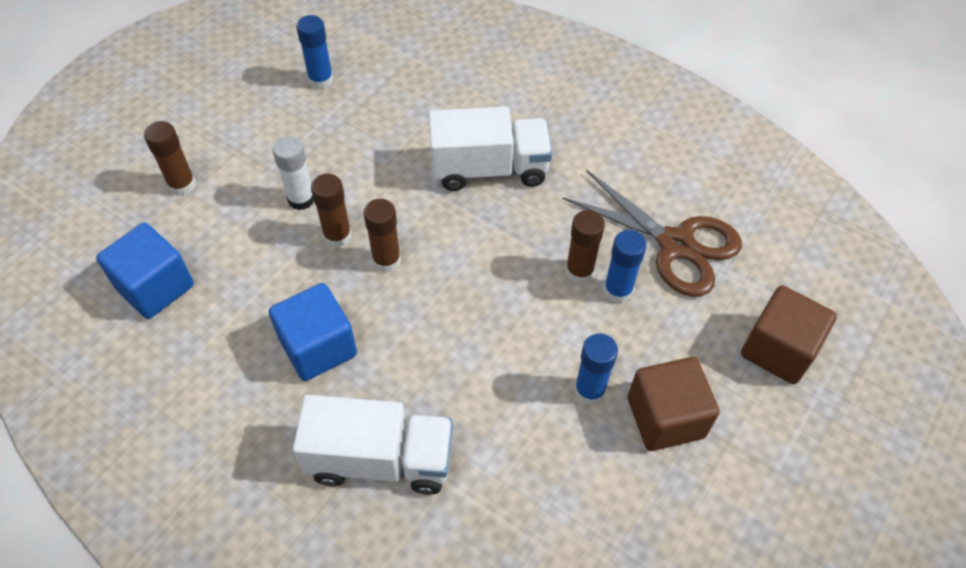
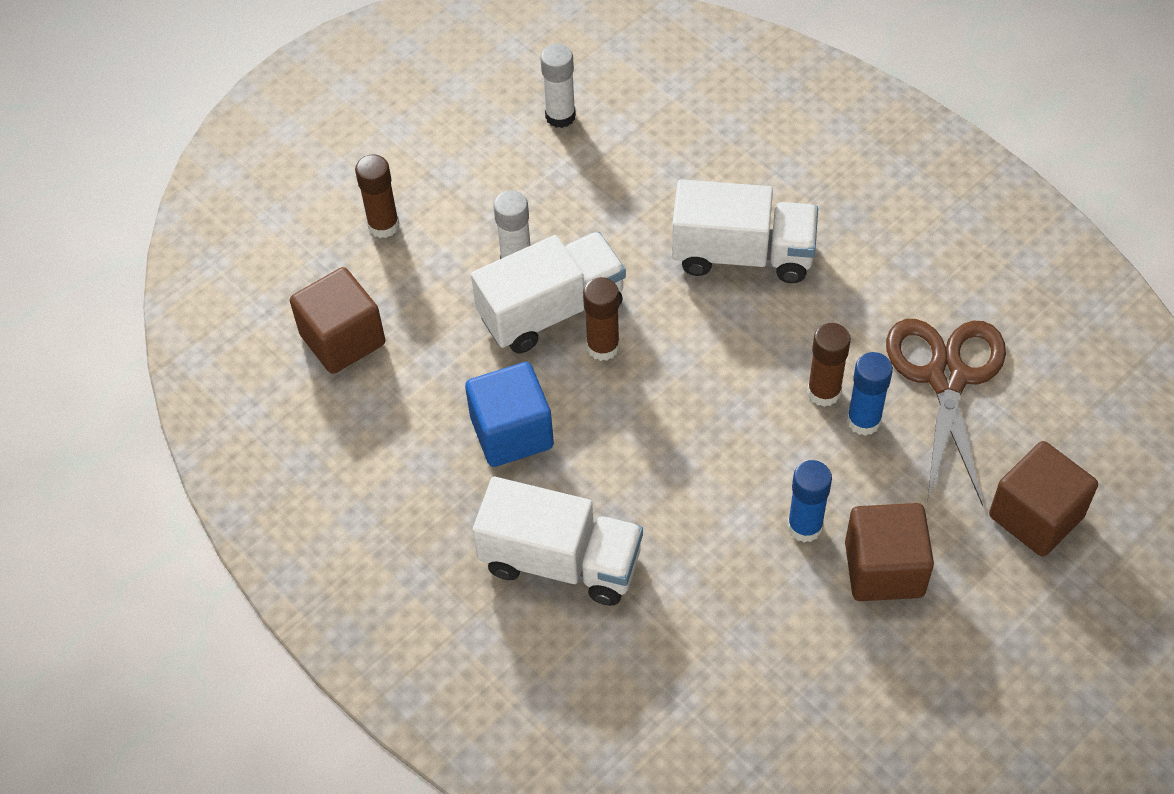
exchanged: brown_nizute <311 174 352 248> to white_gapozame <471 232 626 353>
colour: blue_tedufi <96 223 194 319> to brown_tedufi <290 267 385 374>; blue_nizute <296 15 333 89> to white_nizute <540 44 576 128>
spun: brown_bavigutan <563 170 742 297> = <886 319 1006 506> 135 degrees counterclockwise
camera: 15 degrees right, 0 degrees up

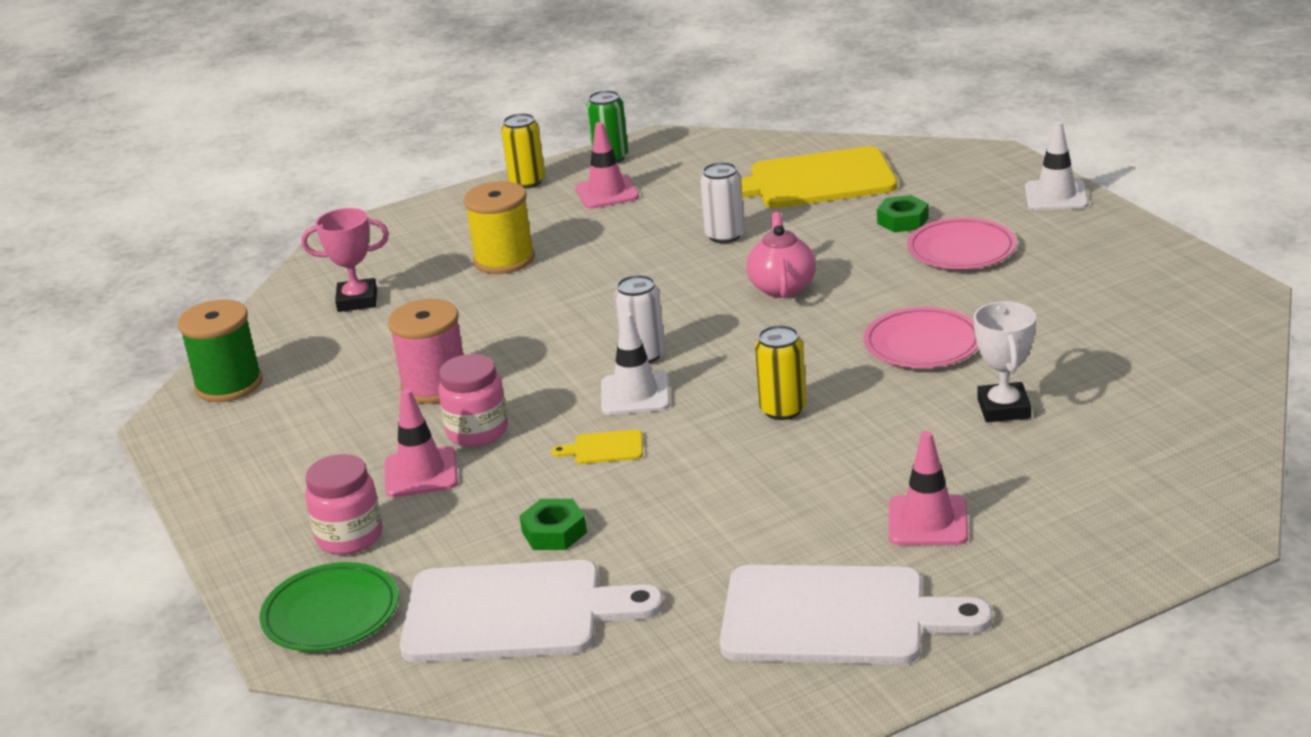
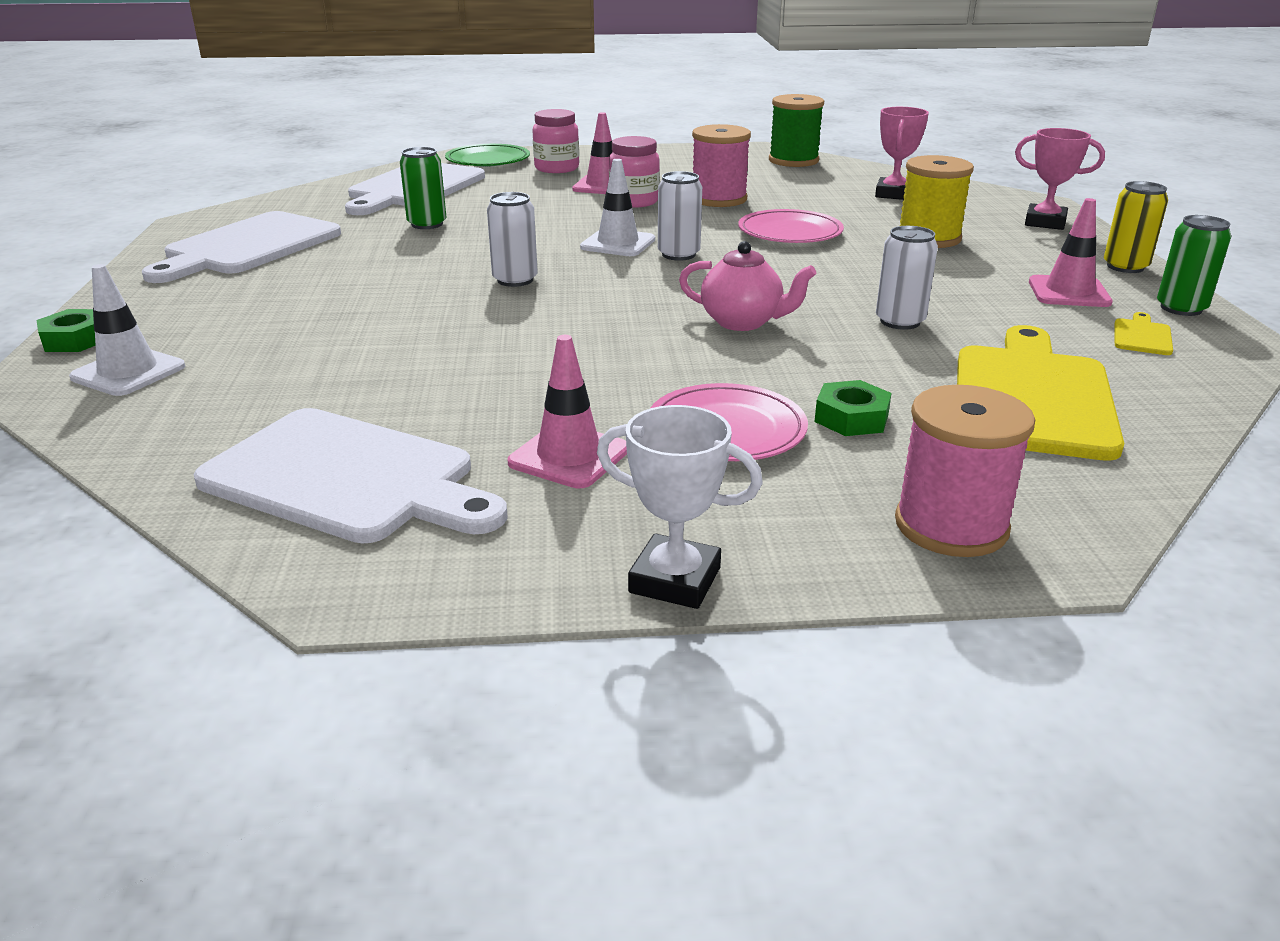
appeared: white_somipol <193 408 507 543>; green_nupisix <400 147 447 229>; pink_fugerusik <895 385 1035 557>; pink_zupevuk <1015 128 1105 230>
relocated: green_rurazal <519 499 587 550> to <36 309 96 352>; yellow_somipol <551 429 643 464> to <1114 312 1173 355>; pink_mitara <864 307 978 368> to <738 209 844 243>; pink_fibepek <889 431 968 545> to <508 335 627 489>; white_zupevuk <974 301 1036 422> to <597 405 763 609>; white_fibepek <1025 121 1088 210> to <69 264 185 396>
colour: yellow_nupisix <755 325 806 420> to white_nupisix <487 192 538 287>
camera: 110 degrees right, 0 degrees up

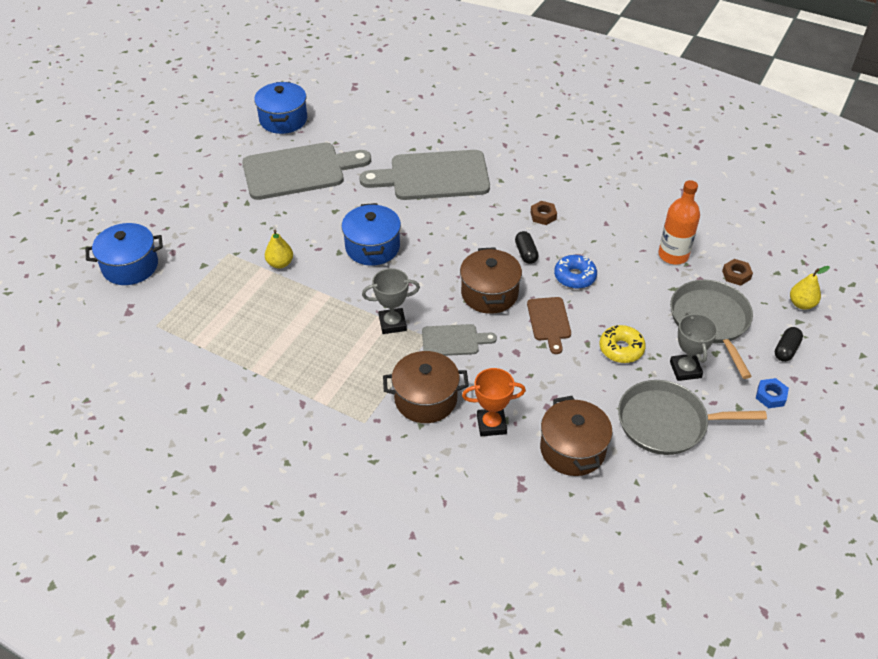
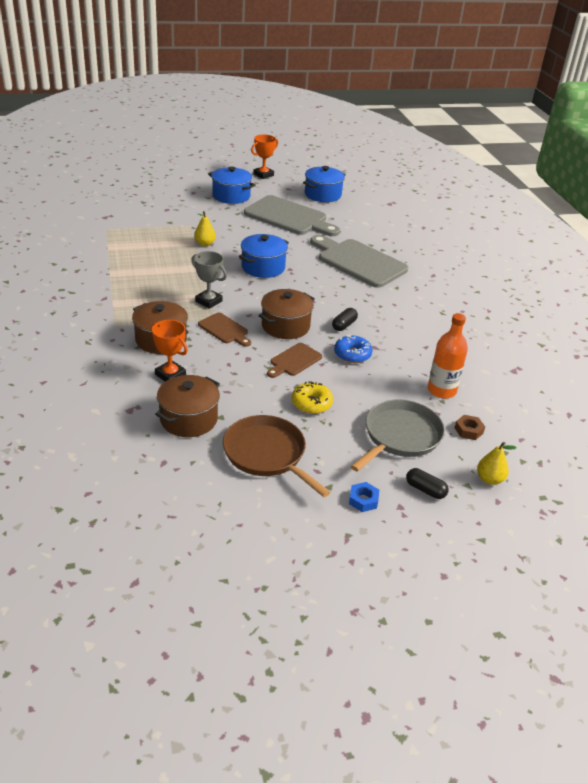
missing: brown_rurazal <530 201 557 225>; grey_zupevuk <670 312 718 381>
appeared: orange_zupevuk <251 135 278 179>
relocated: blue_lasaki <86 223 163 285> to <208 167 256 204>
colour: grey_somipol <422 324 497 356> to brown_somipol <198 313 251 347>; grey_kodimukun <618 380 767 455> to brown_kodimukun <223 415 330 497>
spun: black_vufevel <775 327 803 362> = <406 468 449 499> 45 degrees clockwise
camera: 45 degrees right, 10 degrees down

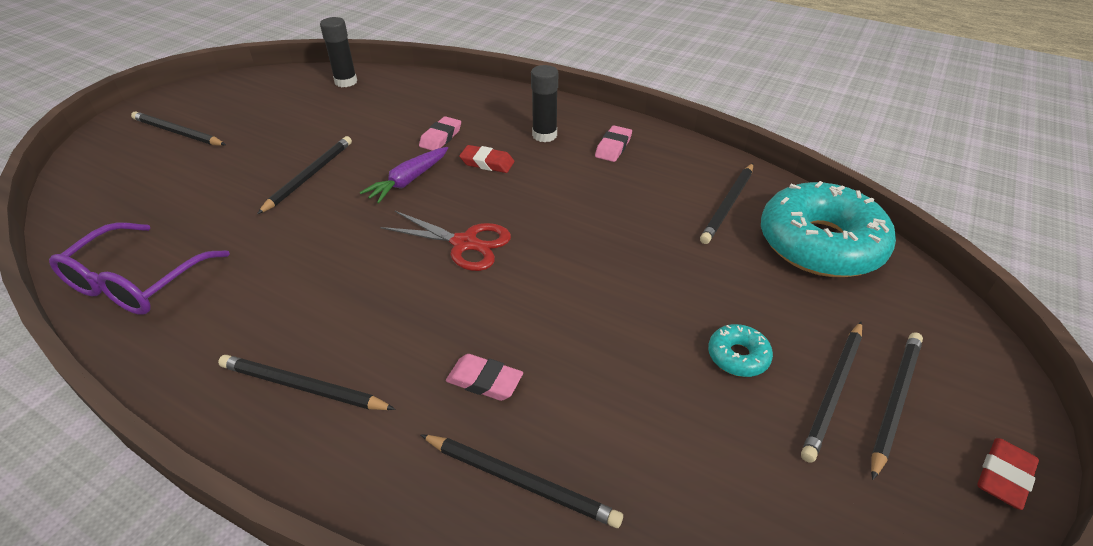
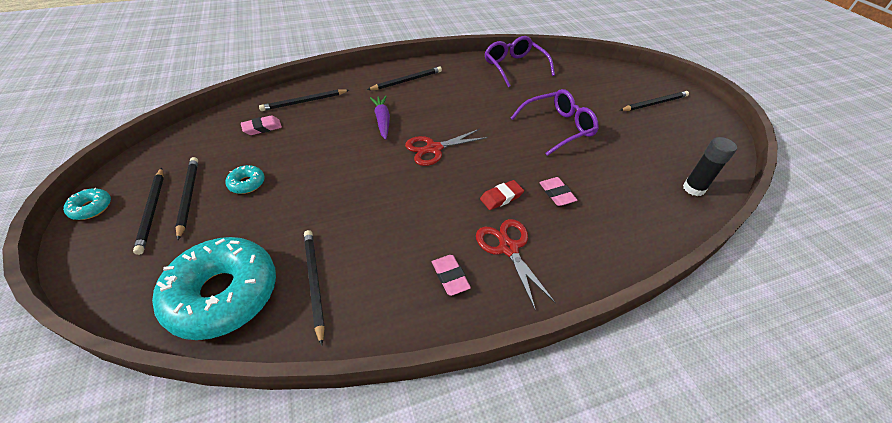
relocated: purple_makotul <360 147 448 203> to <370 96 390 140>; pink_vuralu <446 354 523 401> to <241 115 282 135>
exchanged: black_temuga <257 136 352 214> to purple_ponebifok <511 89 599 156>; black_nizute <531 65 558 142> to red_bavigutan <476 219 556 311>; red_vuralu <977 438 1039 510> to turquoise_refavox <63 188 111 220>
camera: 130 degrees right, 5 degrees up

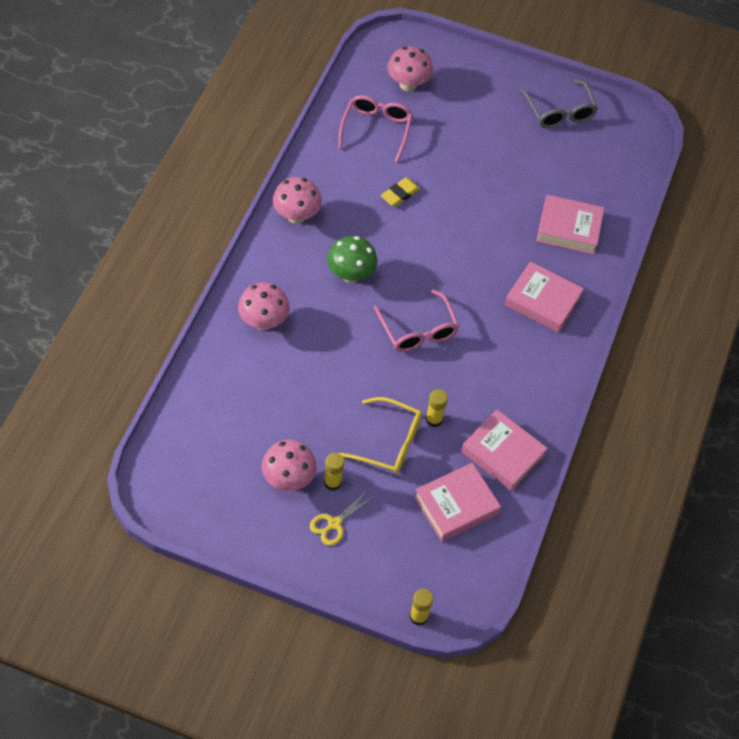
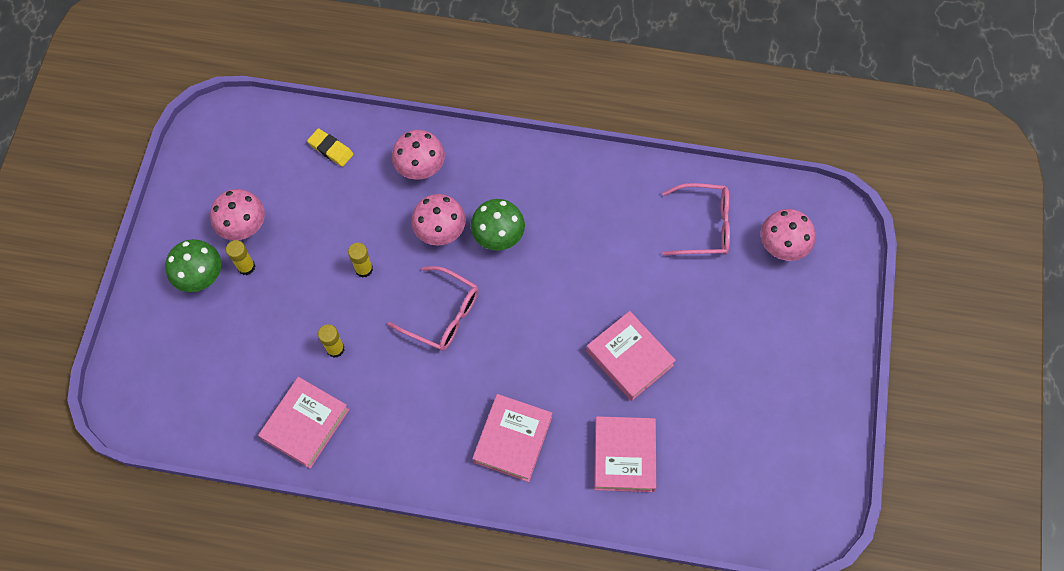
missing: yellow_ponebifok <338 397 422 473>; grey_ponebifok <521 79 598 128>
relocated: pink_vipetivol <273 177 322 224> to <411 194 466 246>; yellow_vuralu <381 177 420 207> to <307 128 354 167>; yellow_nizute <410 589 433 626> to <348 243 373 278>; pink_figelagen <414 463 501 542> to <586 311 676 401>
exchanged: yellow_bavigutan <310 490 375 546> to green_vipetivol <165 239 221 292>
spun: pink_ponebifok <374 289 459 352> = <388 266 479 351> 120 degrees counterclockwise
camera: 85 degrees right, 10 degrees up

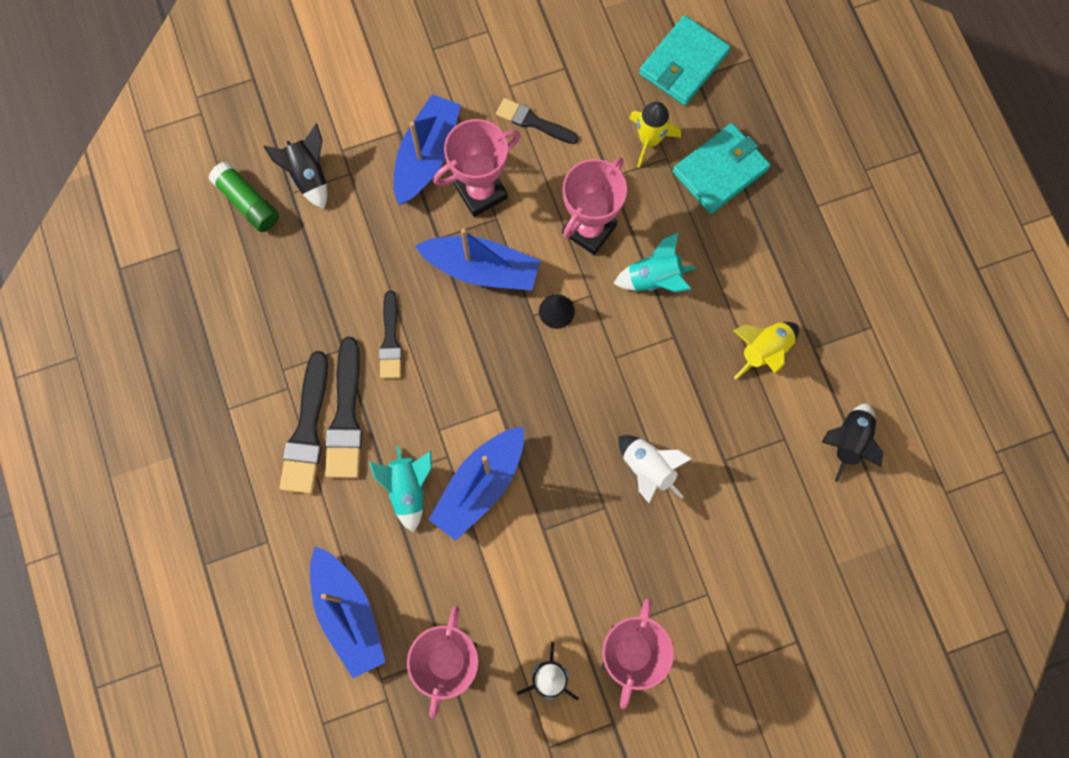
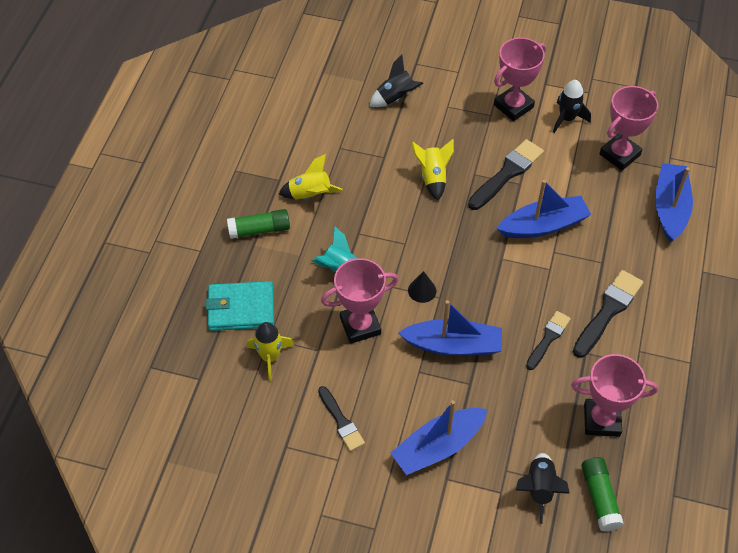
missing: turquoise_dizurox <369 446 432 532>; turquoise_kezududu <639 15 731 105>
appeared: green_nizute <227 209 290 239>
relocated: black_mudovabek <280 351 328 494> to <468 139 544 210>; pink_zupevuk <433 119 520 217> to <571 354 658 437>; black_dizurox <822 403 883 482> to <370 55 423 107>
colour: white_dizurox <619 435 693 503> to yellow_dizurox <411 139 454 201>
spun: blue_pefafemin <415 229 540 291> = <398 300 502 356> 135 degrees clockwise
camera: 145 degrees left, 20 degrees down

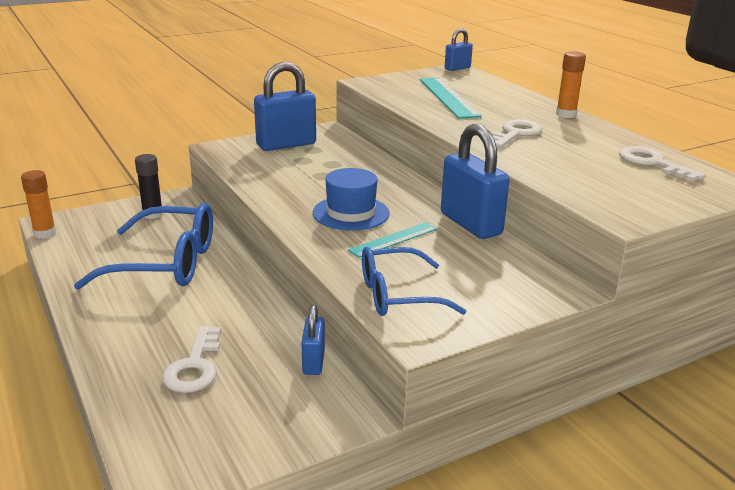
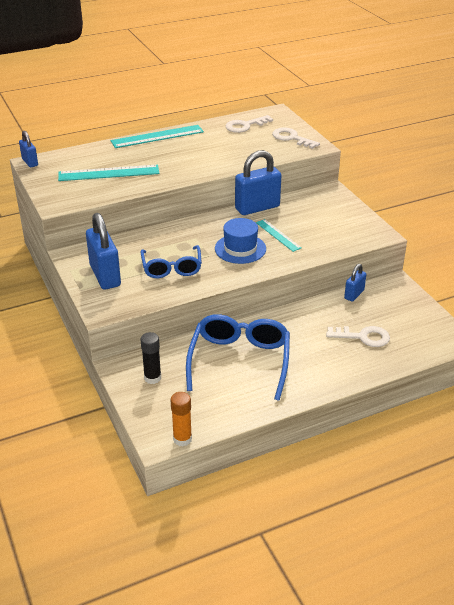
relocated: blue_ponebifok <362 247 466 316> to <141 245 202 278>; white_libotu <492 119 542 148> to <272 127 320 149>
exchanged: orange_nizute <556 51 586 118> to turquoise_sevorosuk <111 125 204 148>
spun: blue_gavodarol <302 305 325 375> = <344 264 366 302> 60 degrees counterclockwise
camera: 85 degrees left, 10 degrees up

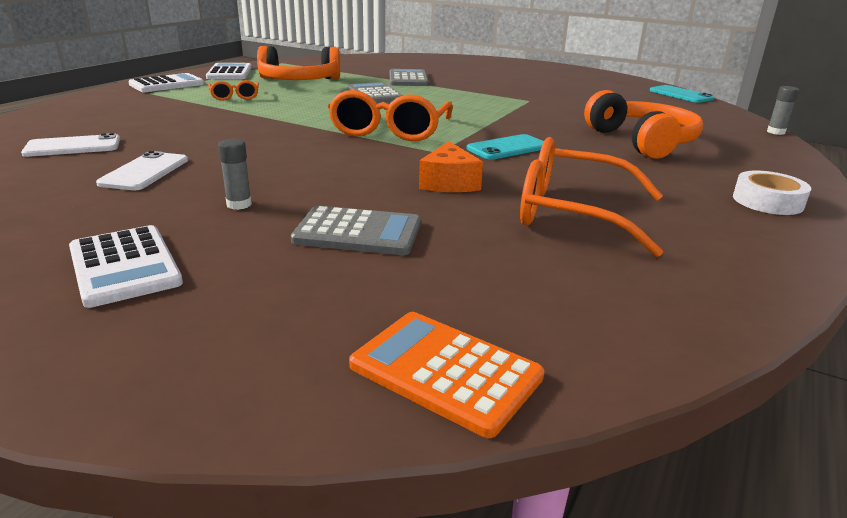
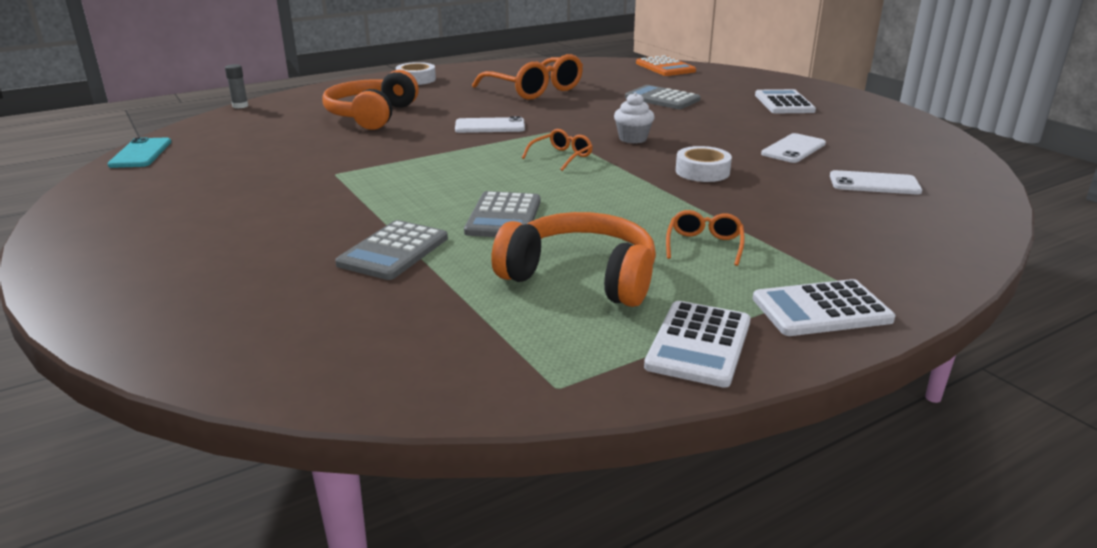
missing: grey_nizute <218 139 252 210>; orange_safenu <419 141 483 192>
appeared: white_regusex <614 92 655 144>; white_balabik <676 146 732 182>
colour: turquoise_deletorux <467 134 544 160> to white_deletorux <455 116 525 133>
size: orange_ponebifok <328 90 453 141> = <522 129 593 171> x0.50
camera: 150 degrees left, 0 degrees up

